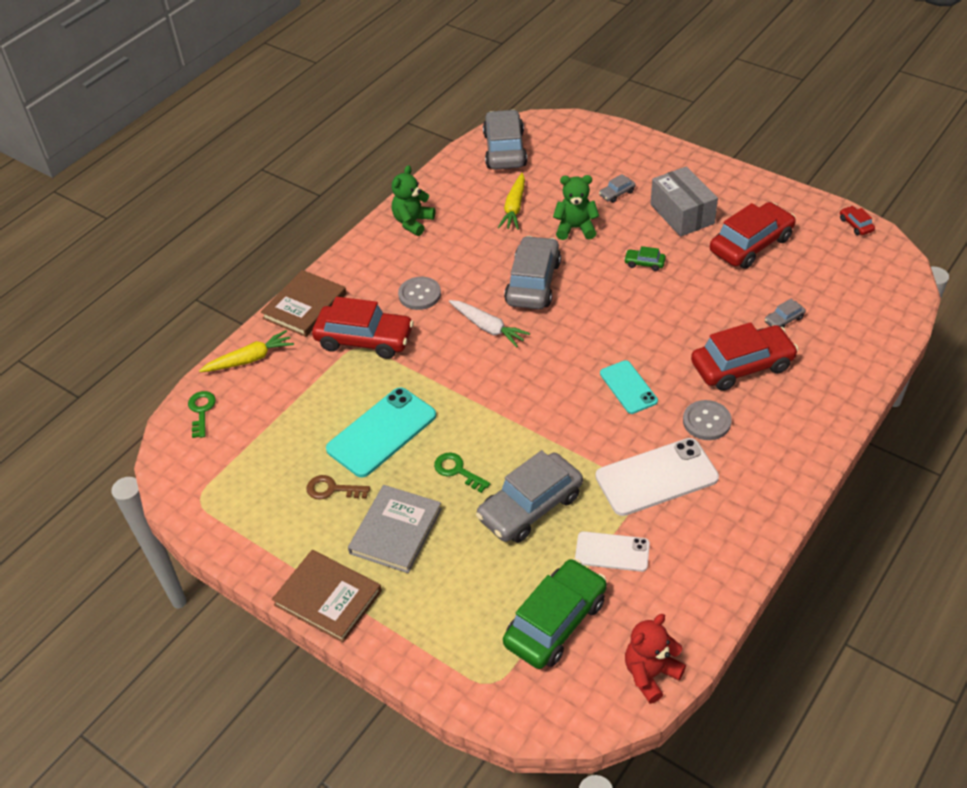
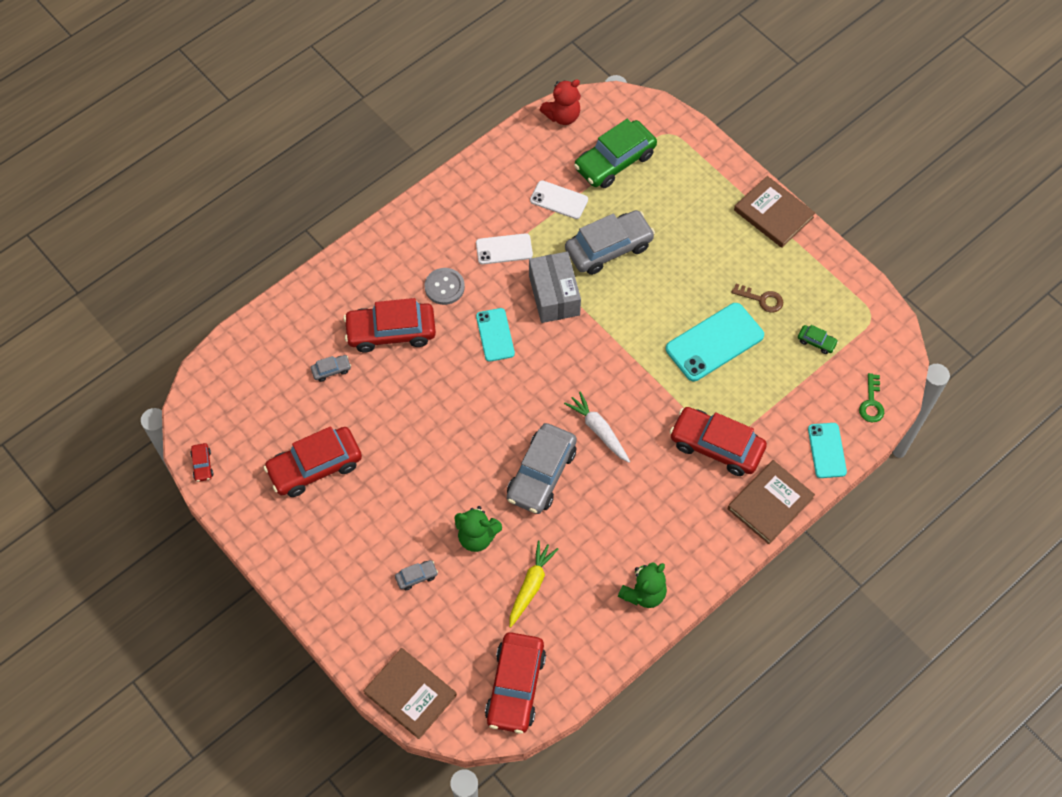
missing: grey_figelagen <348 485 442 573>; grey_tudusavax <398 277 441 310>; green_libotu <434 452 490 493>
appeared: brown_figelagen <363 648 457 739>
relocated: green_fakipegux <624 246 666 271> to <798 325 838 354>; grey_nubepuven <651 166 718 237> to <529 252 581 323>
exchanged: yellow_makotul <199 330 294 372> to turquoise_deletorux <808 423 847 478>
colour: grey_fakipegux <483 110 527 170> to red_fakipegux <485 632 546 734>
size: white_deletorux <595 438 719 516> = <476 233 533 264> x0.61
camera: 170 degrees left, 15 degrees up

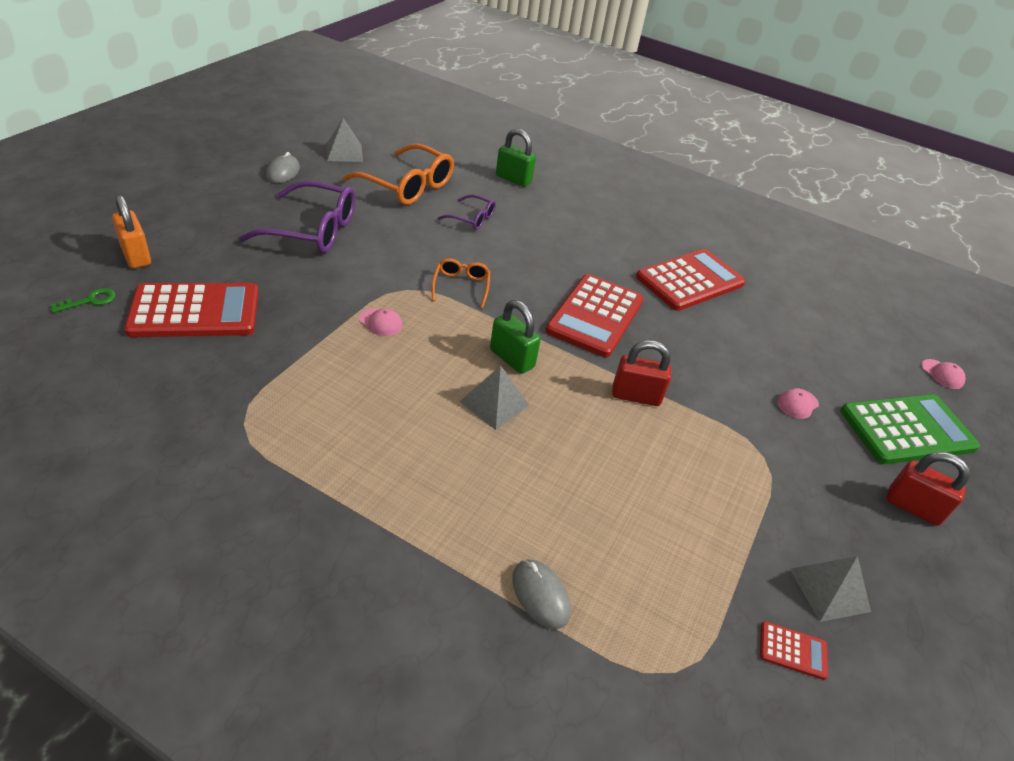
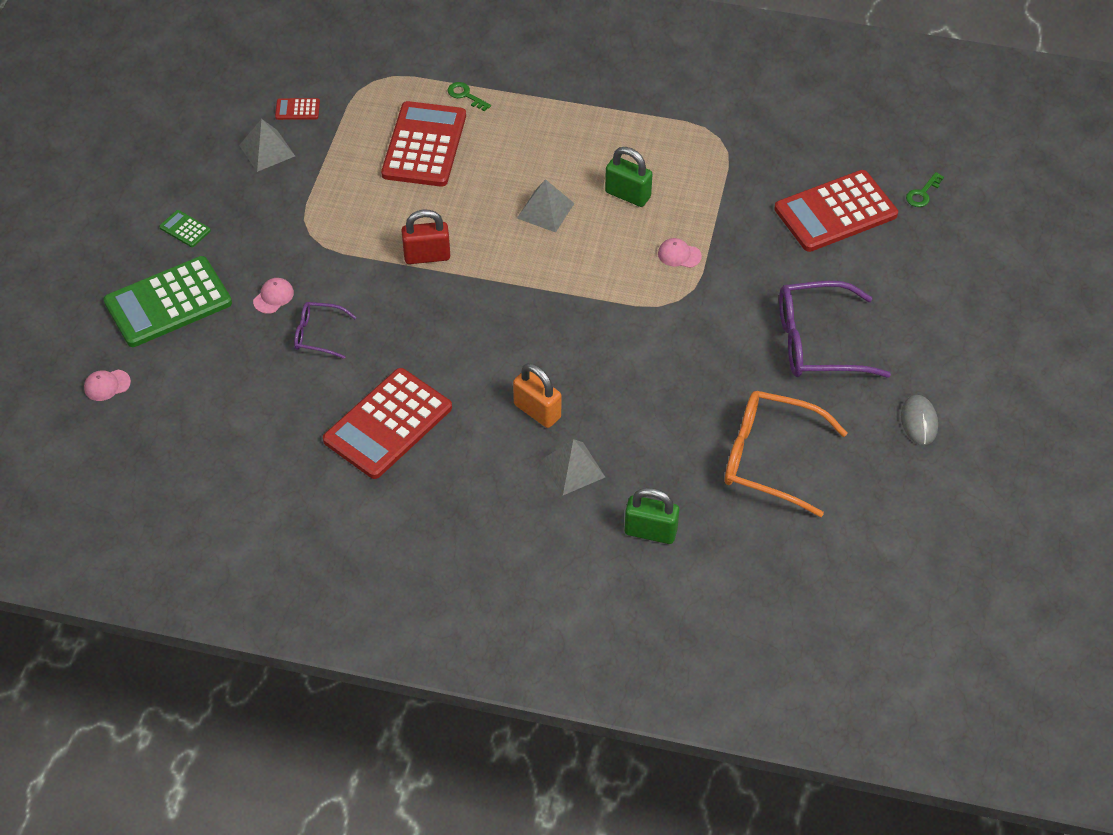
missing: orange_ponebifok <432 258 490 308>
relocated: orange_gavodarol <112 194 151 268> to <513 363 561 428>; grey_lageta <326 118 363 162> to <541 439 605 495>; purple_ponebifok <438 194 496 230> to <294 302 357 359>; green_gavodarol <490 300 541 374> to <605 147 652 207>; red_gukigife <545 274 644 357> to <381 101 466 187>
exchanged: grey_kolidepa <512 560 571 629> to green_libotu <447 82 491 111>; red_gavodarol <886 452 970 526> to green_gukigife <159 210 211 247>
spun: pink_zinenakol <921 359 966 389> = <84 370 131 401> 60 degrees counterclockwise
camera: 170 degrees right, 10 degrees up

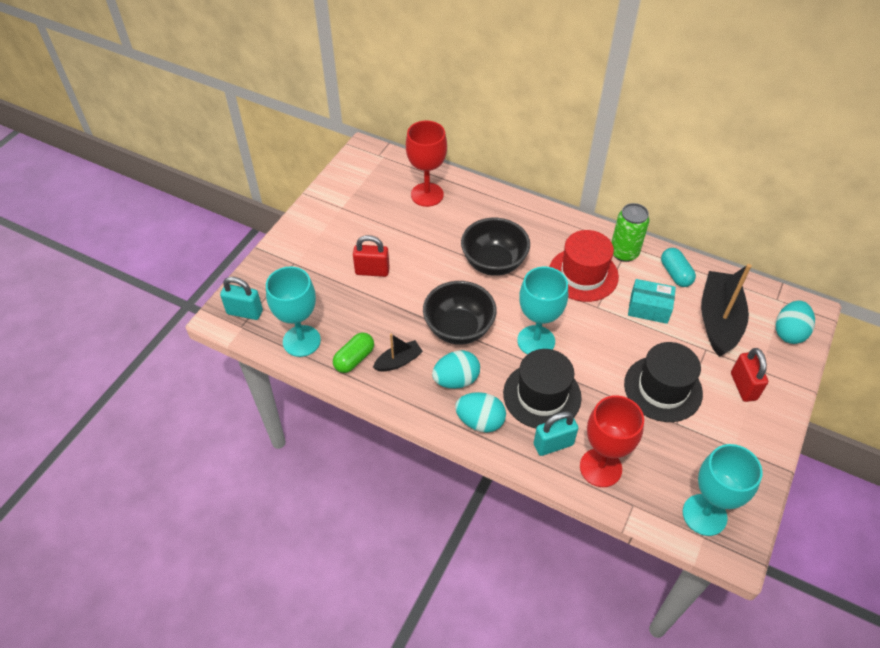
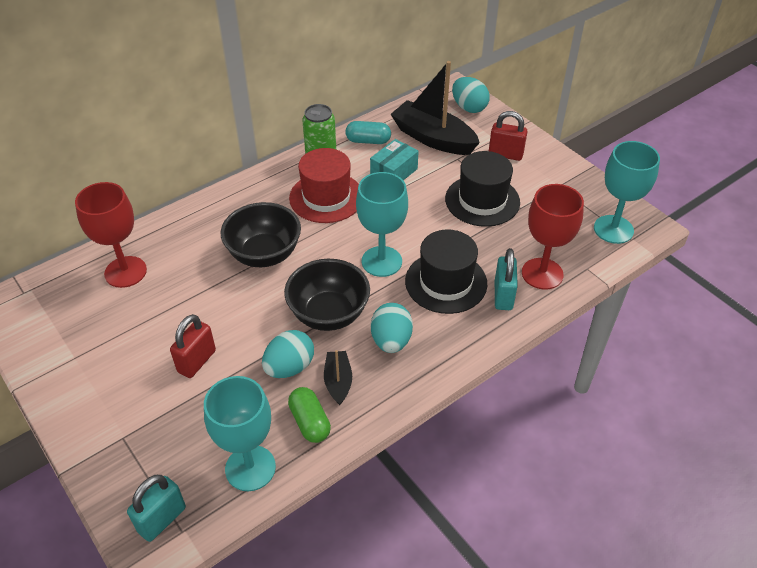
relocated: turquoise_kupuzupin <455 392 506 433> to <262 330 314 378>
camera: 65 degrees left, 5 degrees down

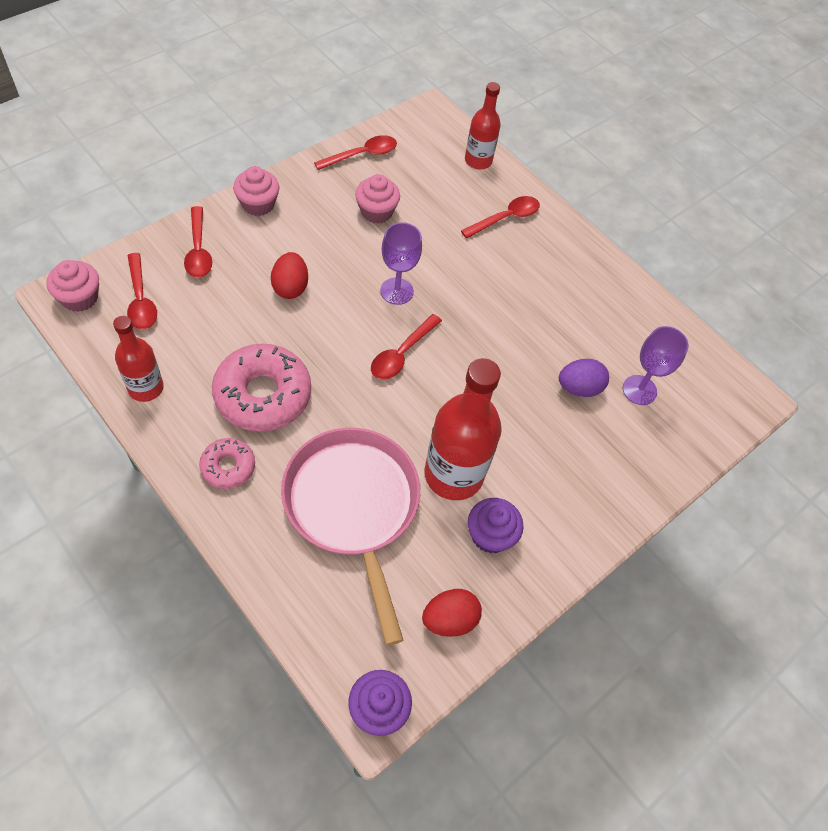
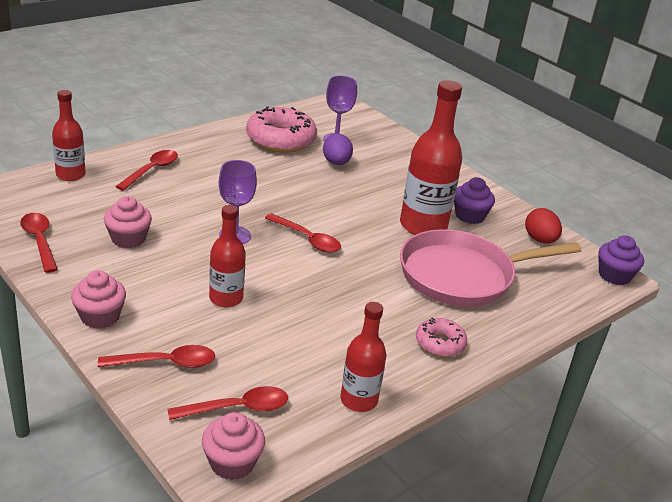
relocated: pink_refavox <212 344 311 432> to <246 106 317 153>
exchanged: red_kupuzupin <271 252 308 299> to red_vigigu <209 205 246 307>
spun: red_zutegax <461 196 540 239> = <115 150 178 191> 60 degrees clockwise
camera: 85 degrees left, 25 degrees down

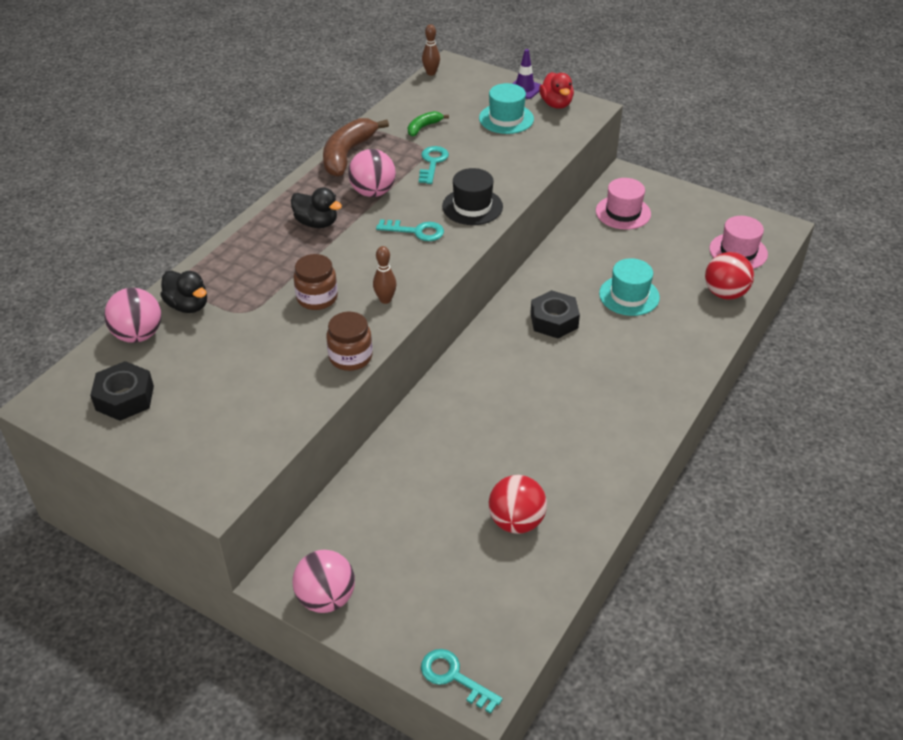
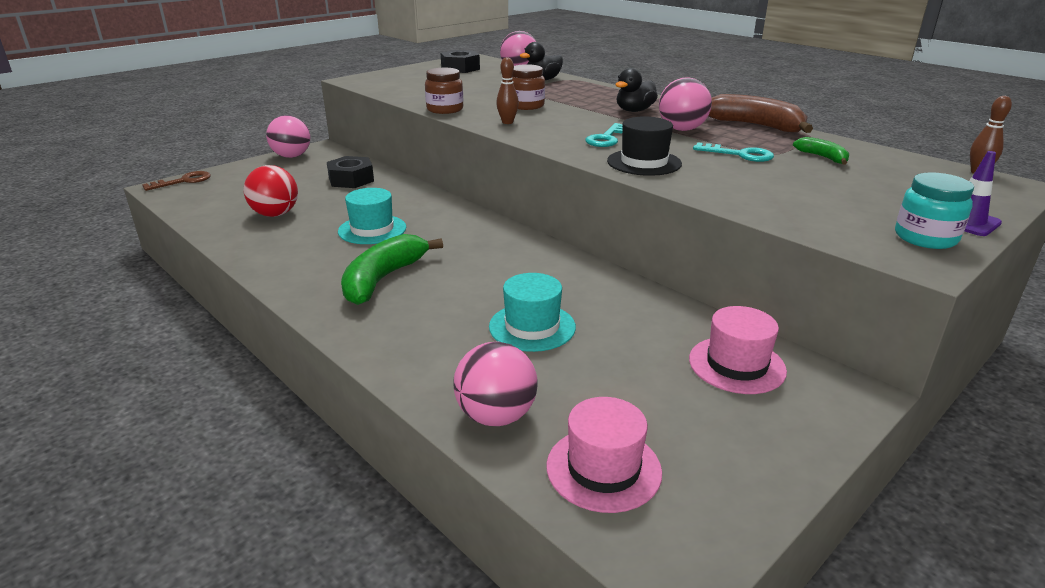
appeared: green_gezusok <341 234 443 305>
relocated: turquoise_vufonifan <479 83 534 134> to <338 188 406 244>; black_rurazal <530 290 580 338> to <327 156 374 188>
exchanged: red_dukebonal <539 72 574 109> to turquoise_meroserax <895 172 974 249>
colour: turquoise_libotu <421 649 503 714> to brown_libotu <142 171 211 191>; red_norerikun <705 252 754 300> to pink_norerikun <453 342 538 426>
camera: 105 degrees right, 15 degrees down

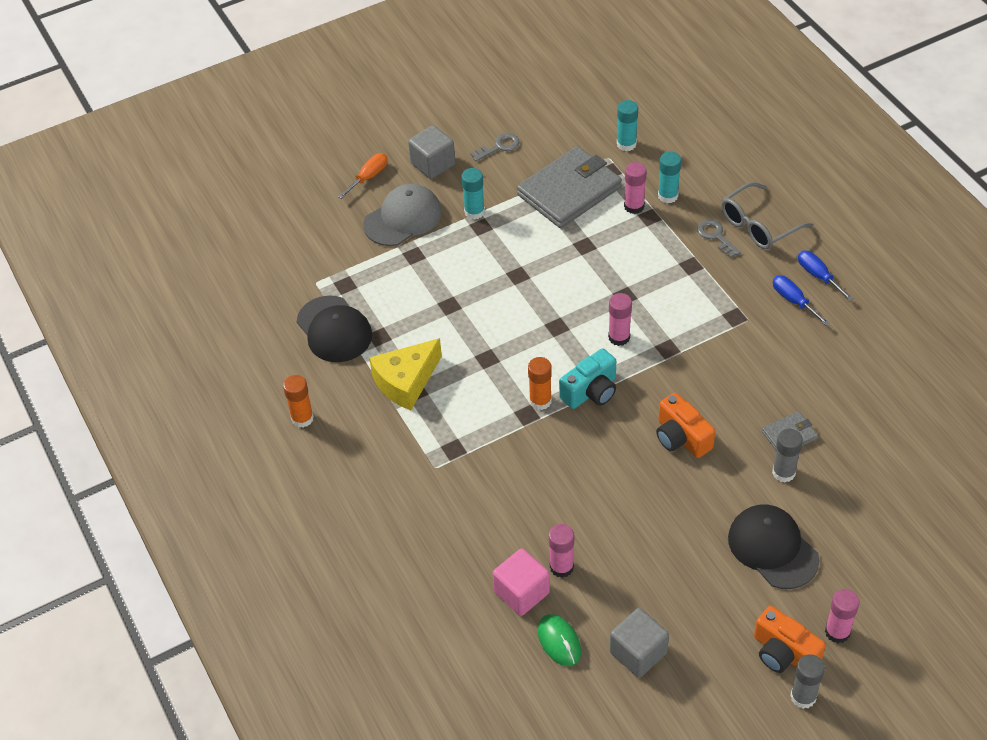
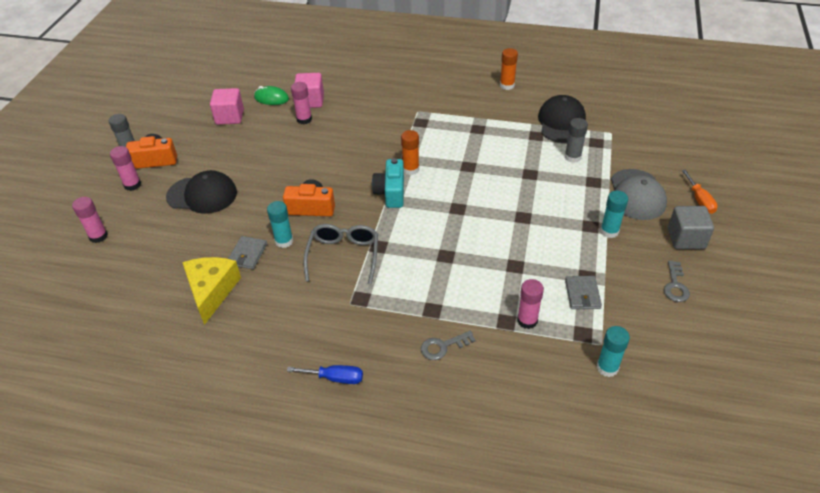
missing: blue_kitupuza <773 275 830 326>
relocated: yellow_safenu <369 338 442 410> to <182 257 241 325>; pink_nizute <608 293 632 346> to <72 197 108 243>; turquoise_nizute <658 152 681 203> to <267 201 293 248>; grey_ponebifok <721 182 813 249> to <304 224 378 284>; grey_nizute <772 429 803 482> to <565 118 588 163>
colour: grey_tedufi <610 608 669 678> to pink_tedufi <210 88 244 125>
spun: black_zinenakol <297 295 372 362> = <538 95 586 143> 90 degrees clockwise; grey_libotu <697 219 741 258> = <421 331 476 360> 150 degrees clockwise
size: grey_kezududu <517 146 622 228> = <565 276 602 309> x0.46
camera: 130 degrees right, 5 degrees down

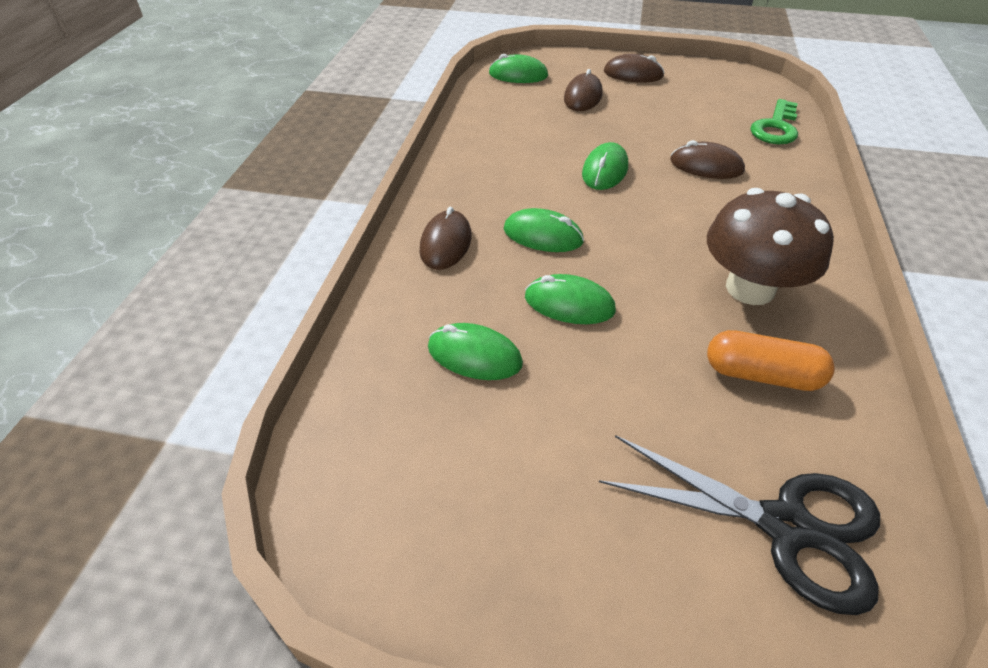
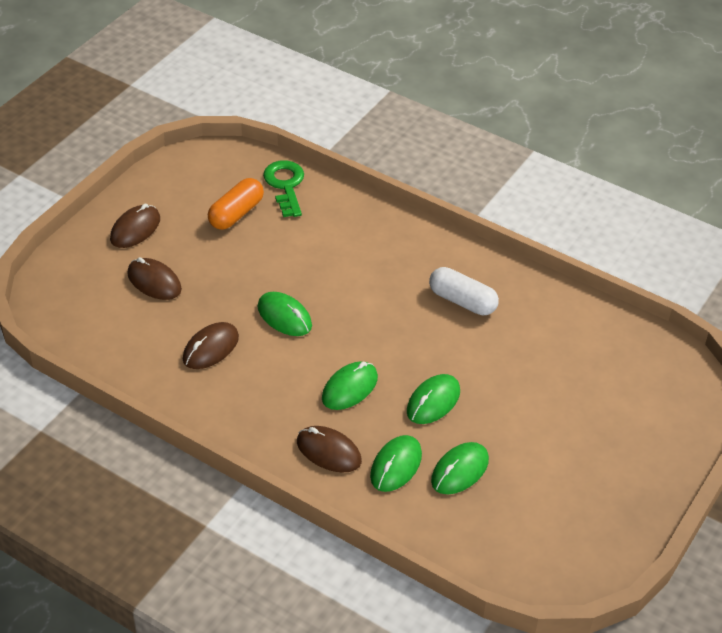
missing: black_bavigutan <599 435 880 615>
relocated: green_kolidepa <489 54 548 83> to <370 435 422 492>; brown_kolidepa <670 140 745 179> to <183 322 239 369>; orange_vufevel <707 330 835 391> to <208 178 264 230>
exchanged: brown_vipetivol <707 188 834 305> to white_vufevel <429 267 499 315>
spun: green_libotu <750 99 798 144> = <263 160 304 217> 150 degrees counterclockwise
camera: 70 degrees left, 0 degrees up

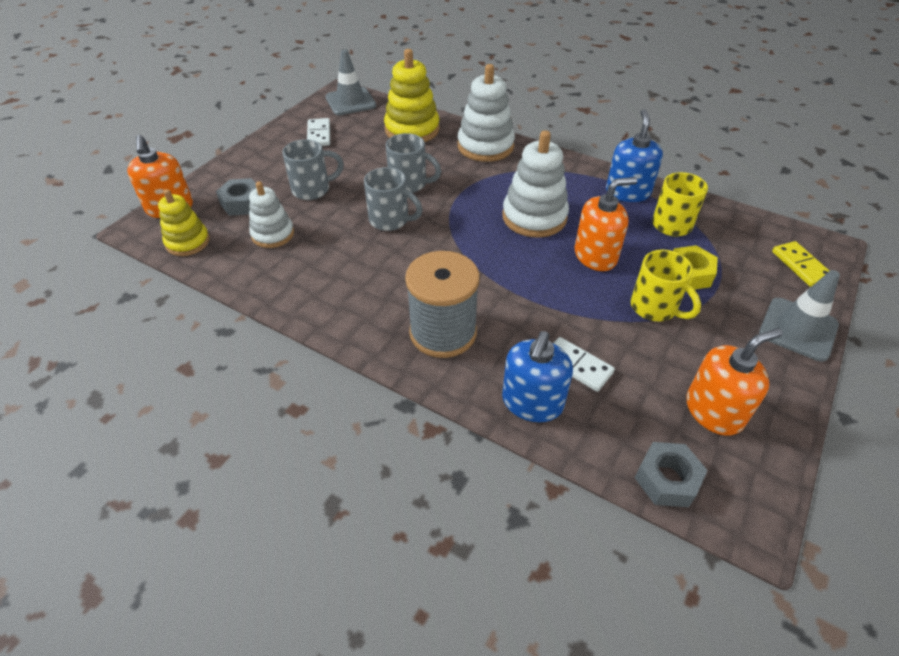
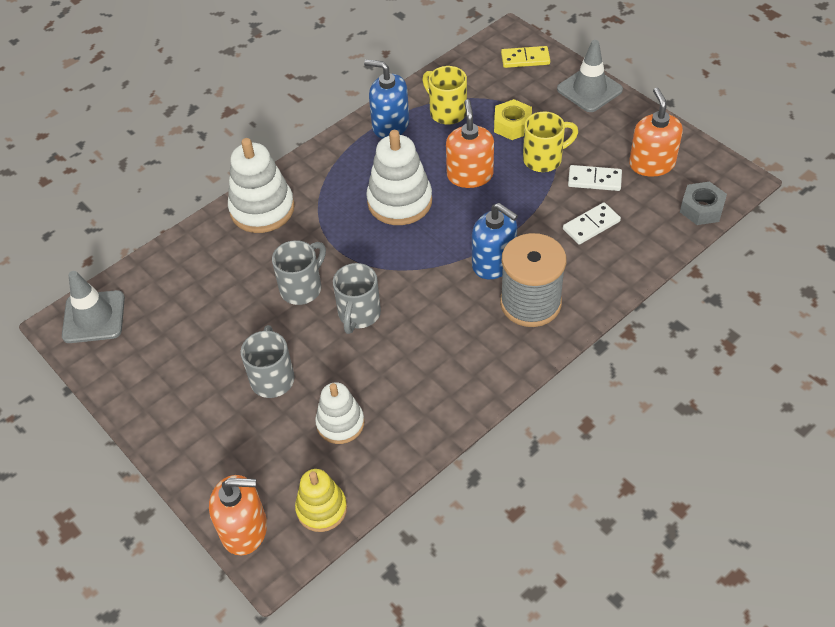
missing: grey_rurazal <216 178 256 216>; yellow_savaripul <384 49 440 142>
relocated: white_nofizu <307 118 330 146> to <568 165 622 191>; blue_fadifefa <502 331 573 422> to <472 203 518 279>
spun: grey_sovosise <364 167 423 231> = <333 263 381 334> 150 degrees clockwise
camera: 70 degrees left, 5 degrees up

